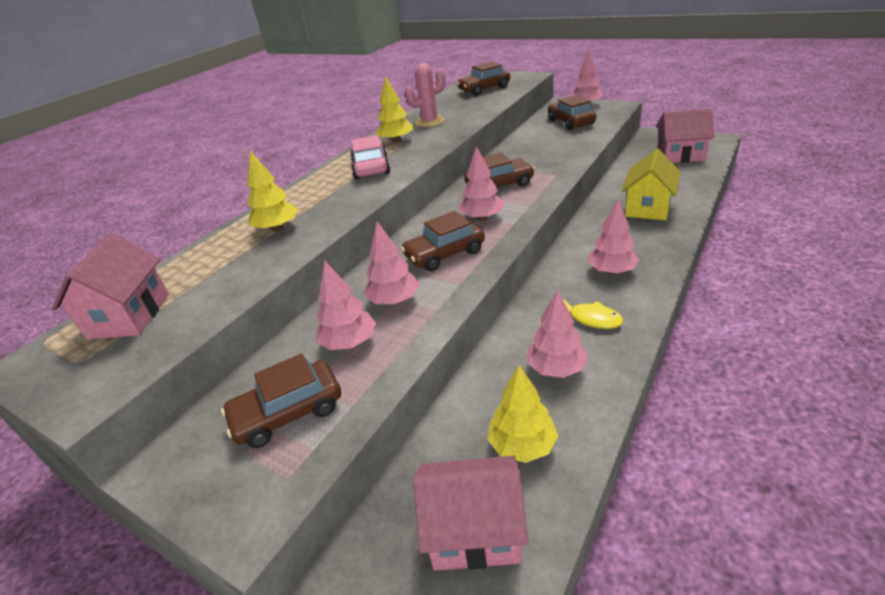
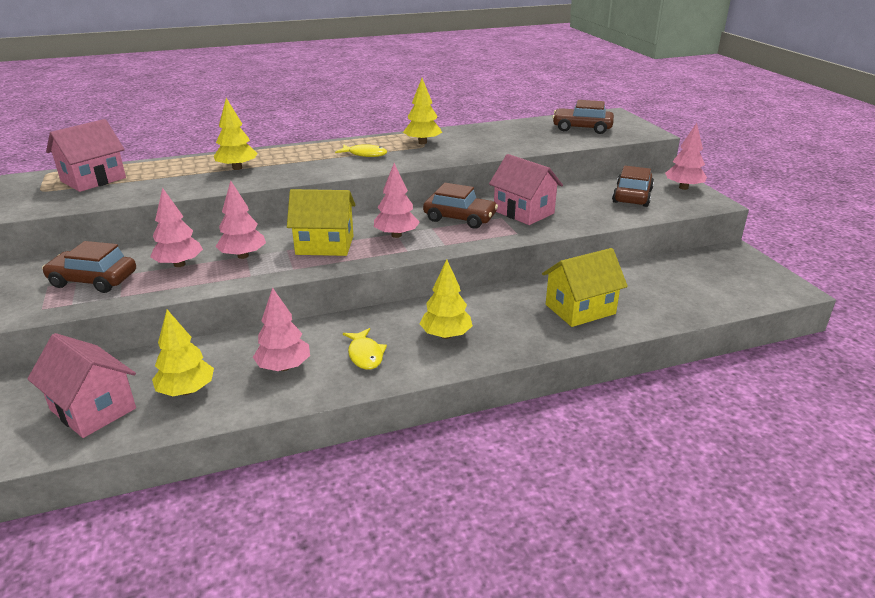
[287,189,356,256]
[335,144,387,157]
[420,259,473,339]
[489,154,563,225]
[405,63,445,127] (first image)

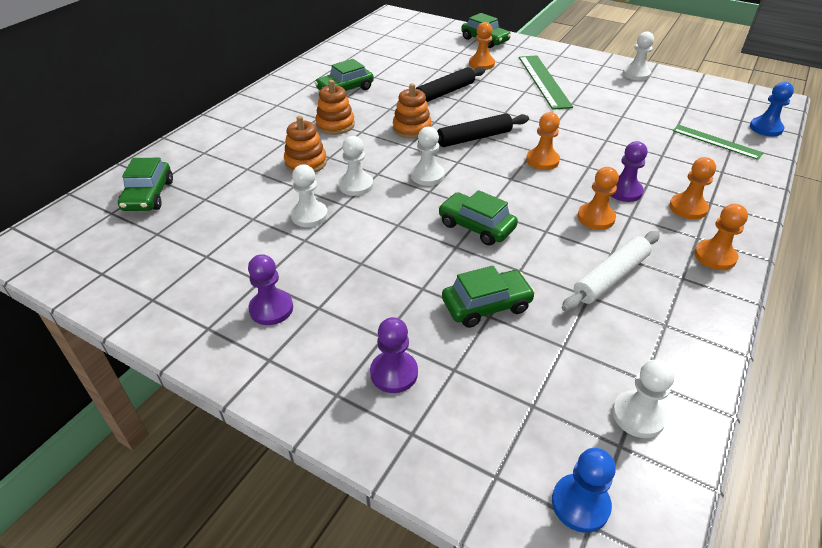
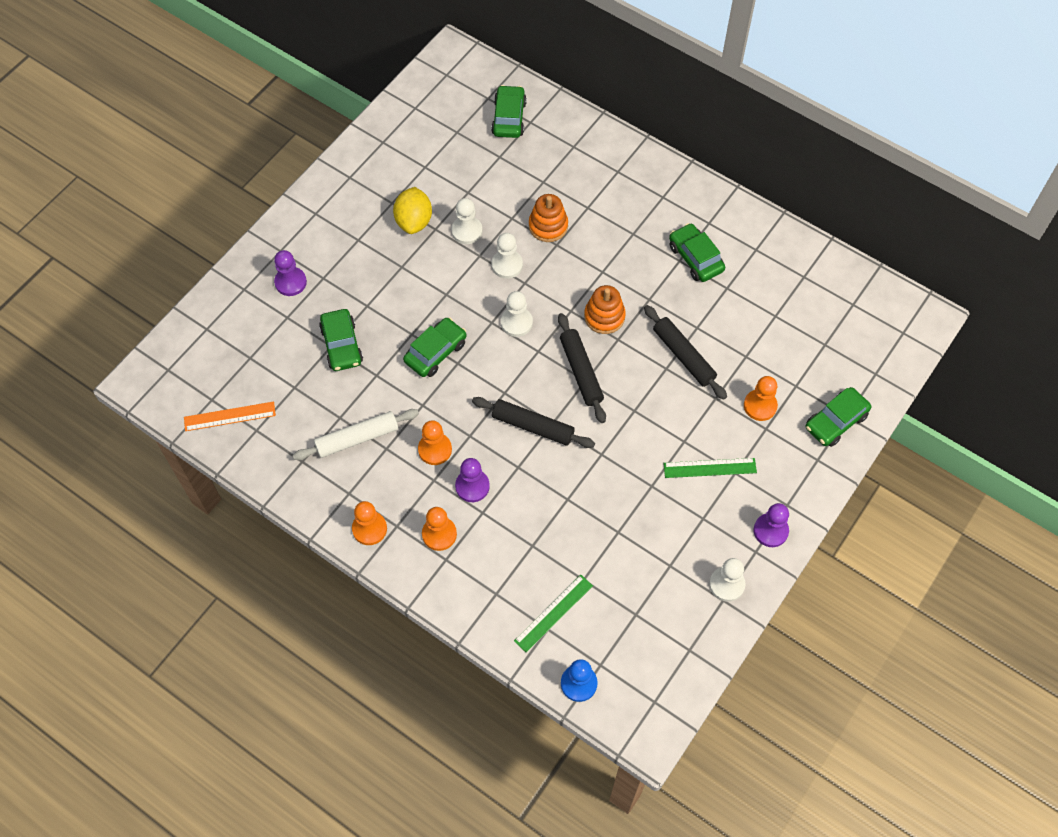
[184,402,276,431]
[293,409,419,460]
[393,187,432,234]
[472,397,595,448]
[491,85,527,138]
[663,458,757,478]
[754,503,789,547]
[315,80,355,135] (first image)
[552,448,616,533] (first image)

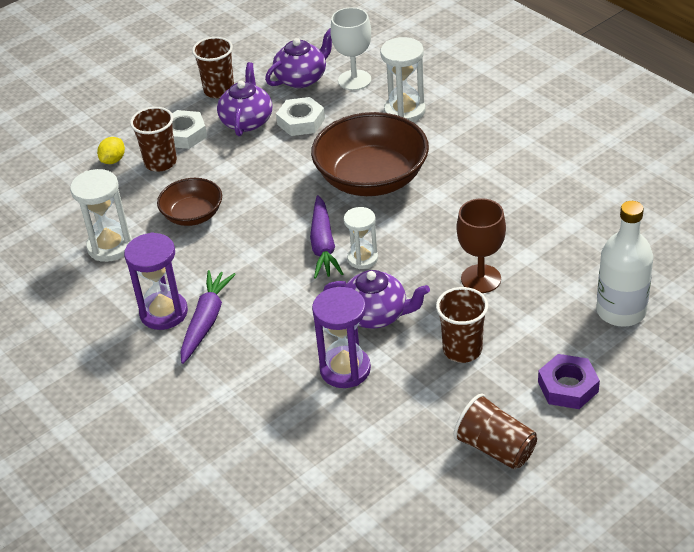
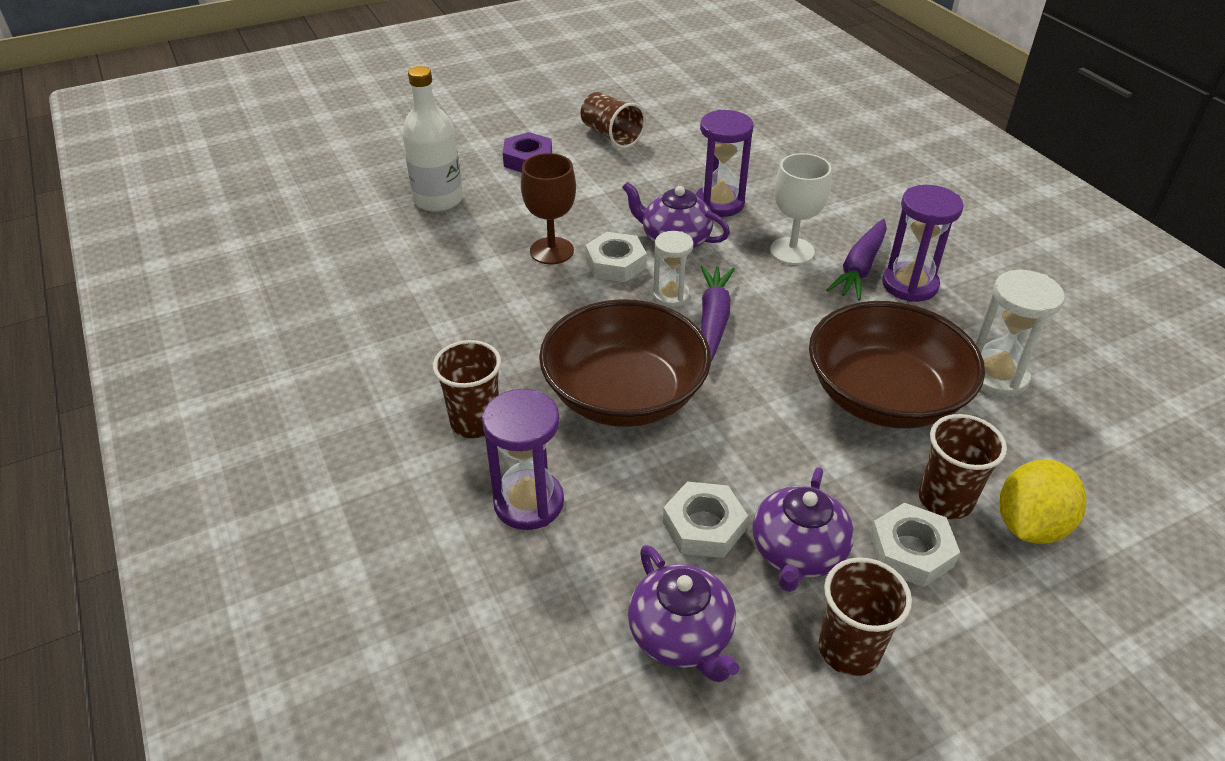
[433,340,501,438]
[482,389,564,530]
[585,232,647,282]
[628,545,739,682]
[770,153,832,265]
[809,301,985,429]
[1000,460,1087,544]

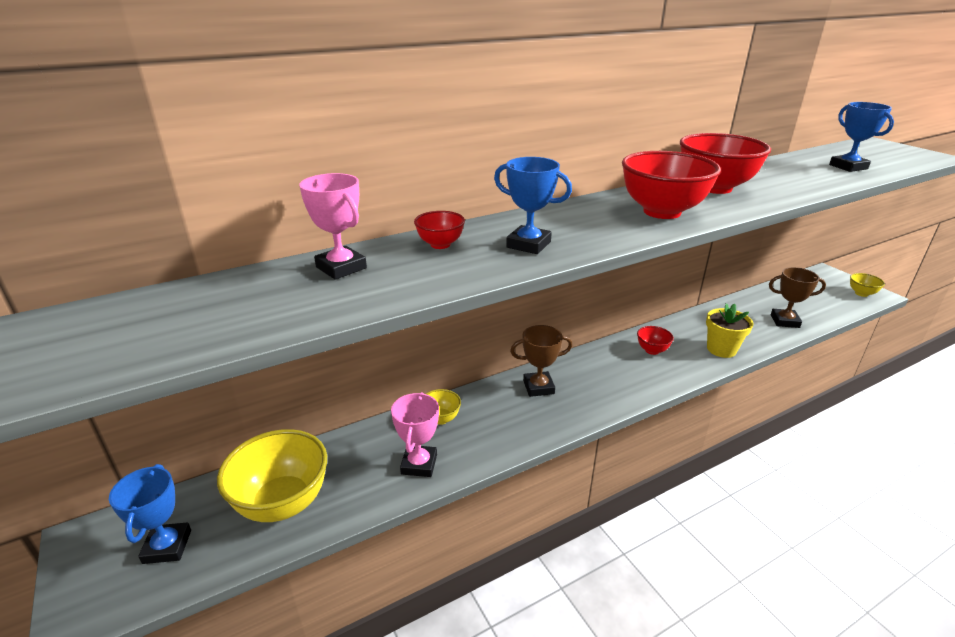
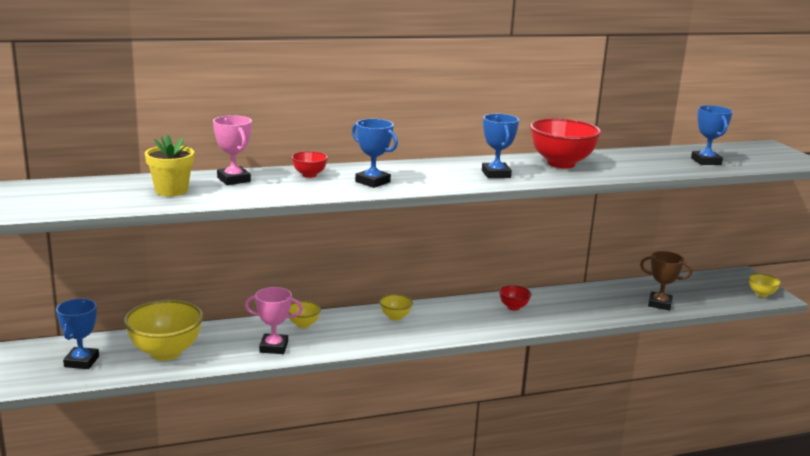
[145,134,194,196]
[245,287,303,354]
[380,294,413,321]
[482,114,519,178]

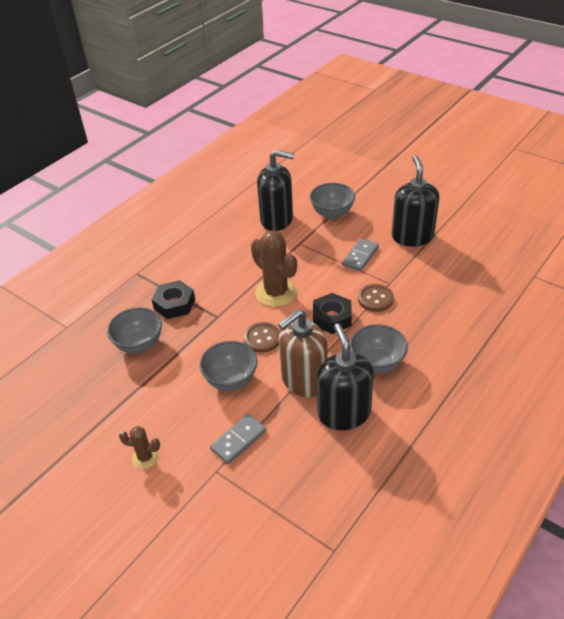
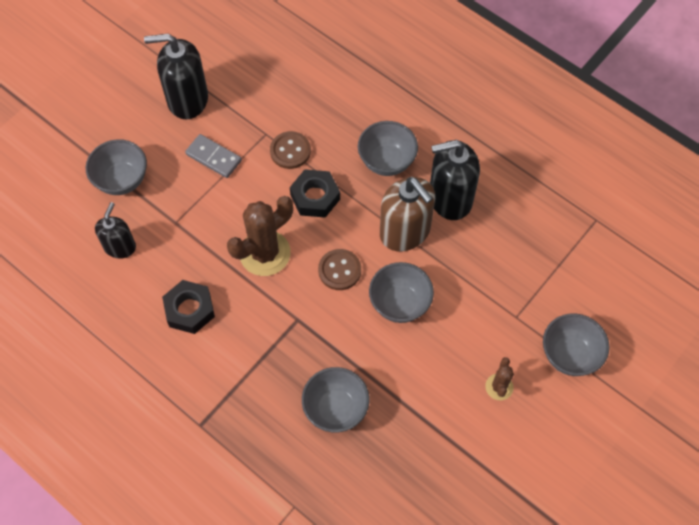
[95,202,136,259]
[162,280,215,334]
[543,313,609,376]
[210,414,266,464] (first image)

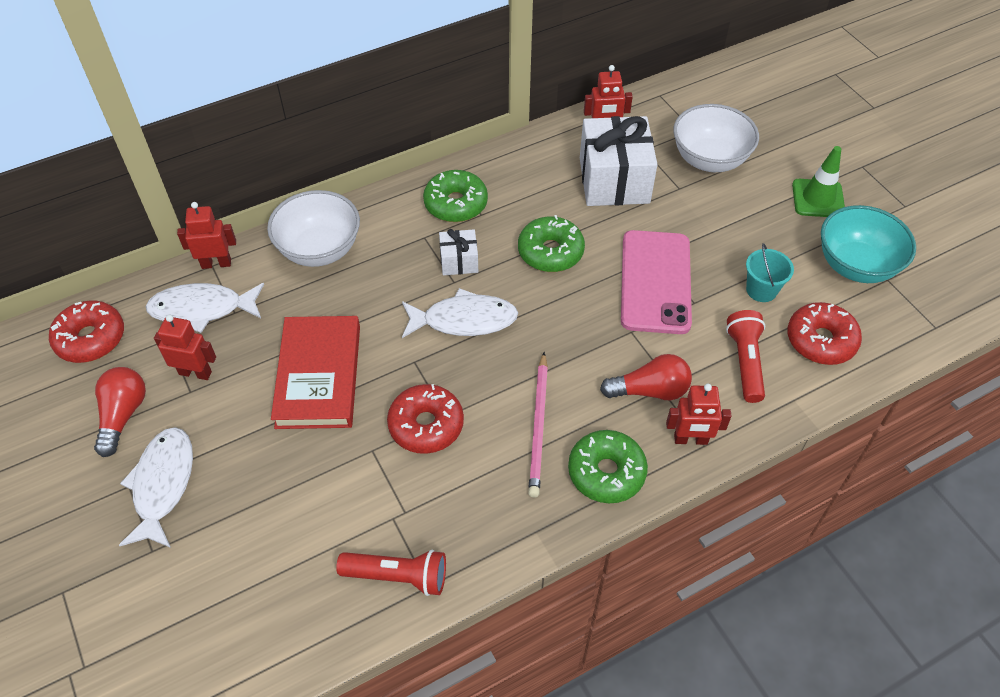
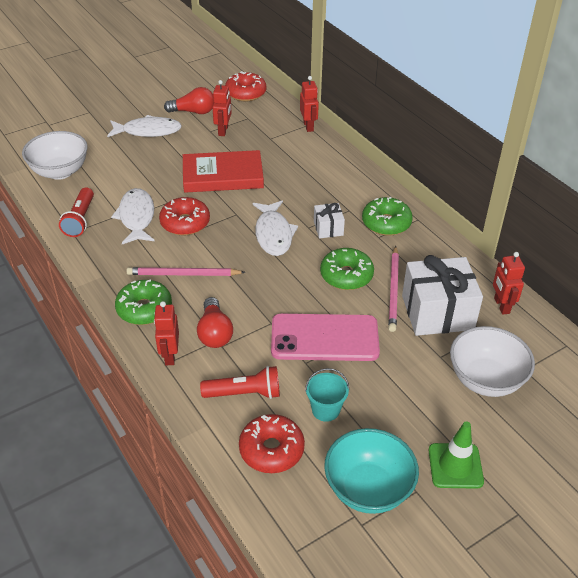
[22,131,88,180]
[111,188,154,244]
[388,246,399,332]

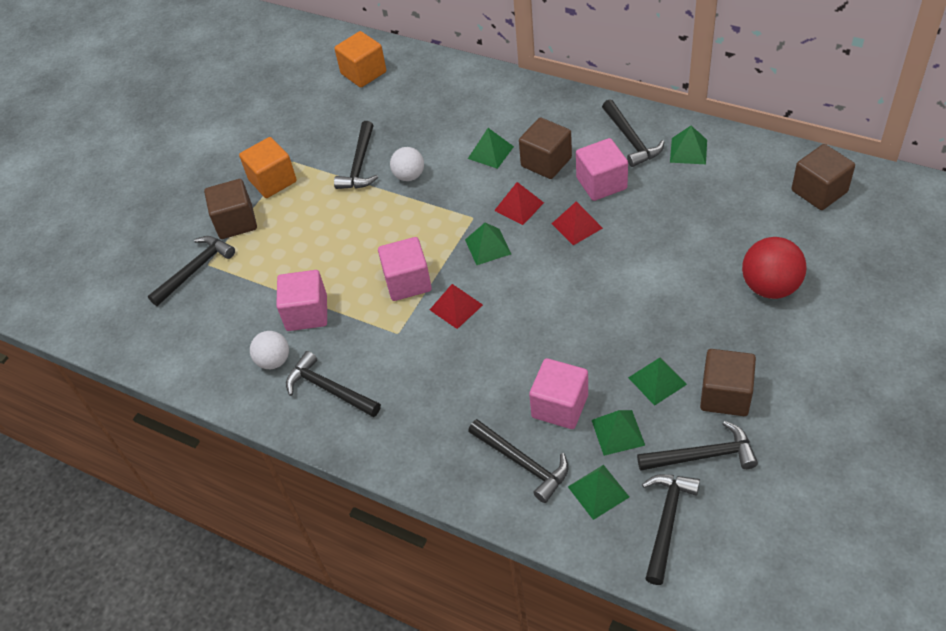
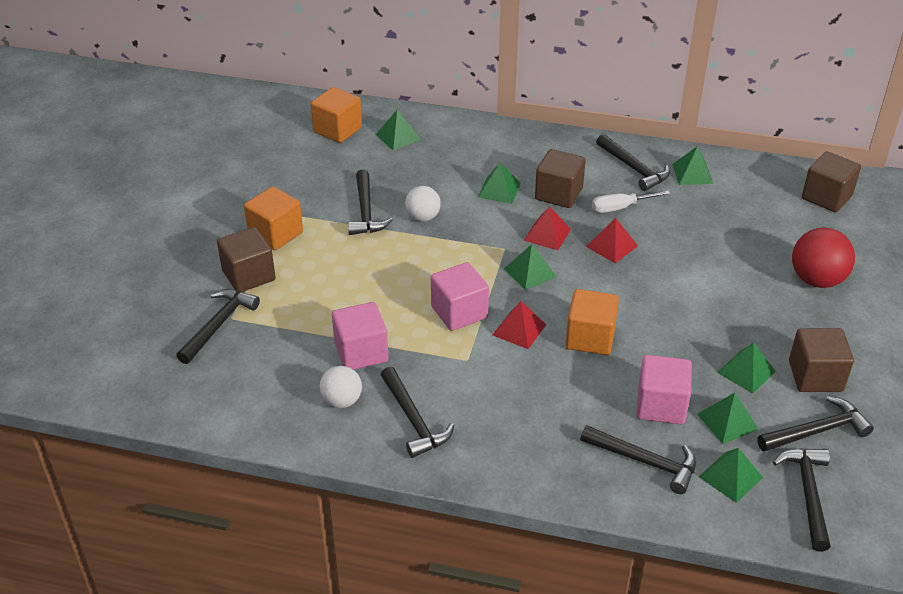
[376,110,421,150]
[381,367,454,458]
[565,289,619,355]
[592,191,670,213]

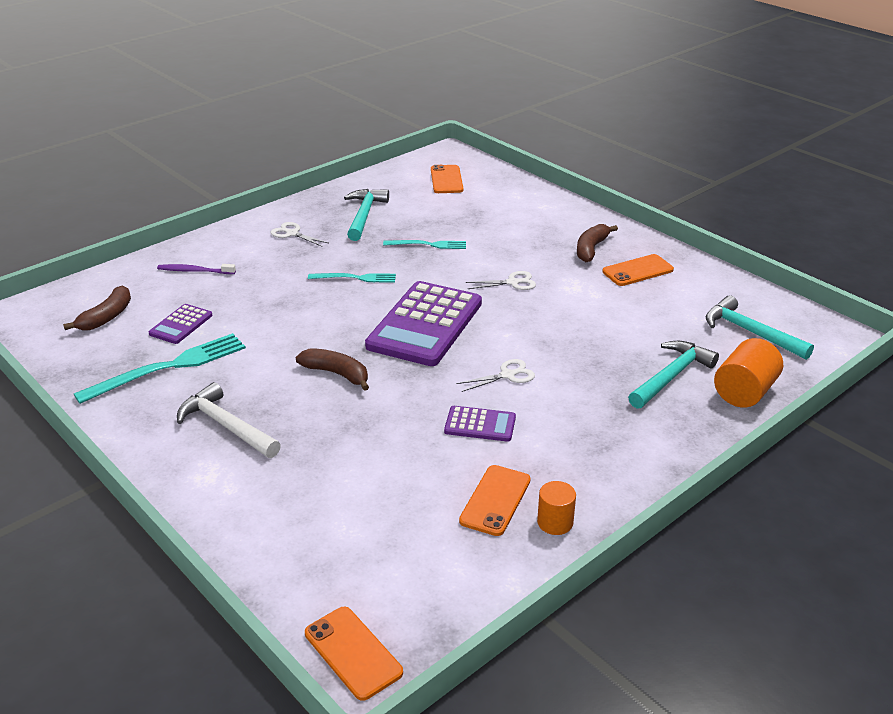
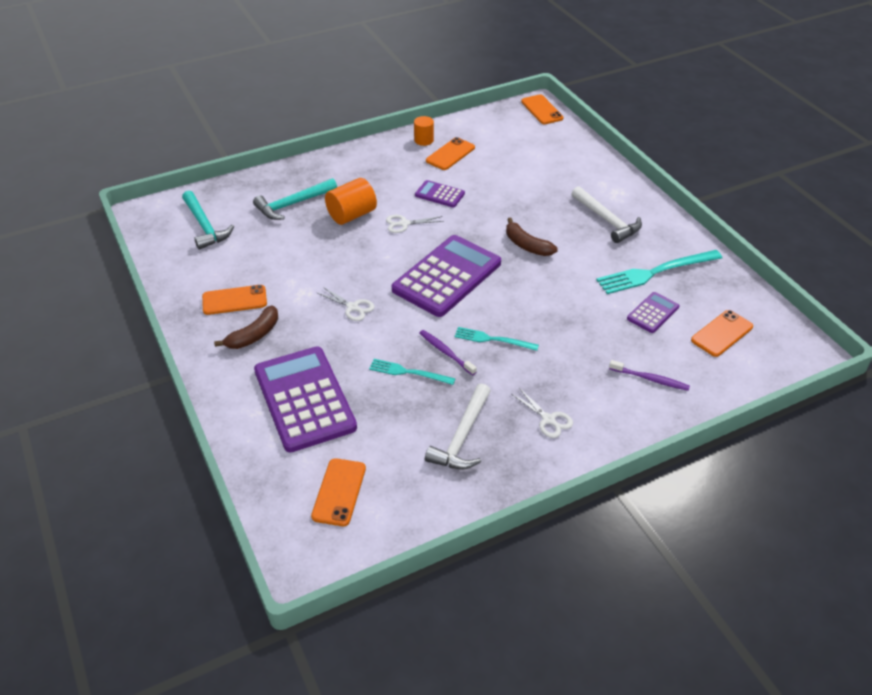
[254,347,357,453]
[317,287,375,321]
[325,178,377,225]
[420,330,477,376]
[425,383,491,470]
[691,310,753,357]

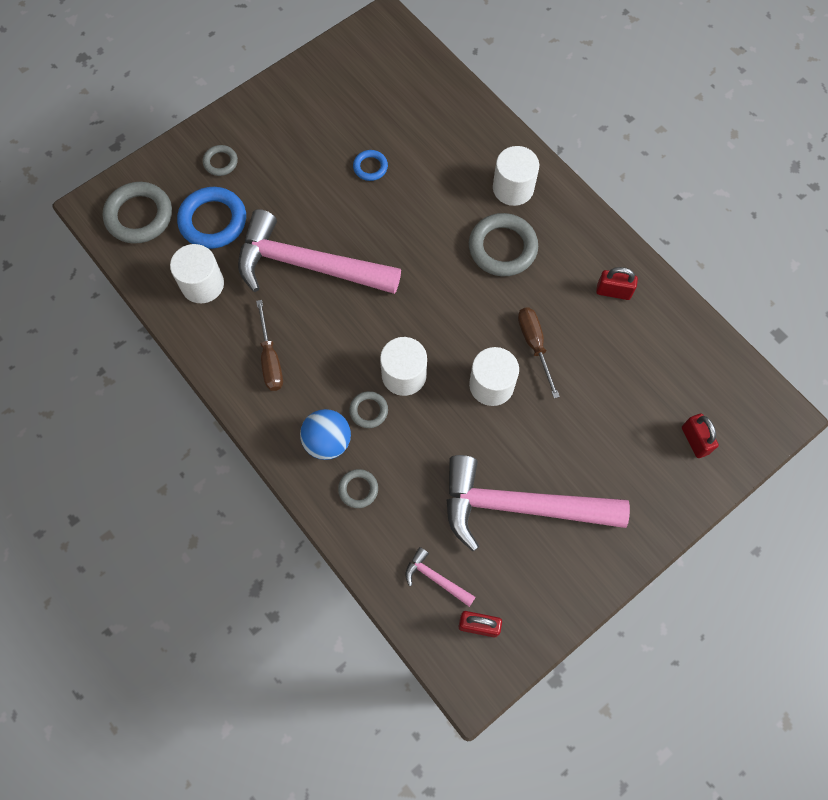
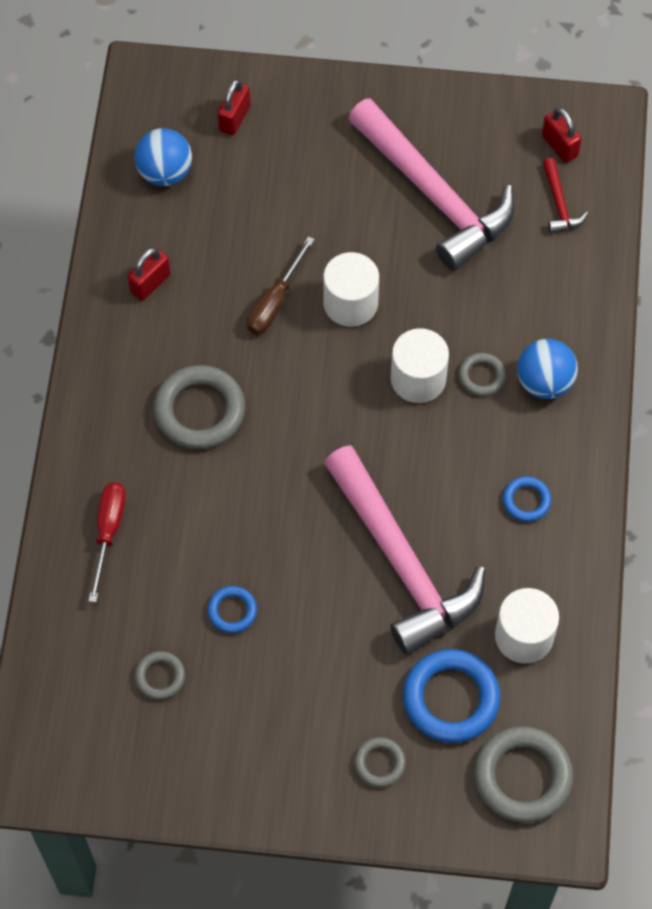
[89,482,126,602]
[127,248,171,301]
[135,128,192,186]
[135,651,185,700]
[503,476,551,522]
[543,158,588,234]
[493,146,539,206] (first image)

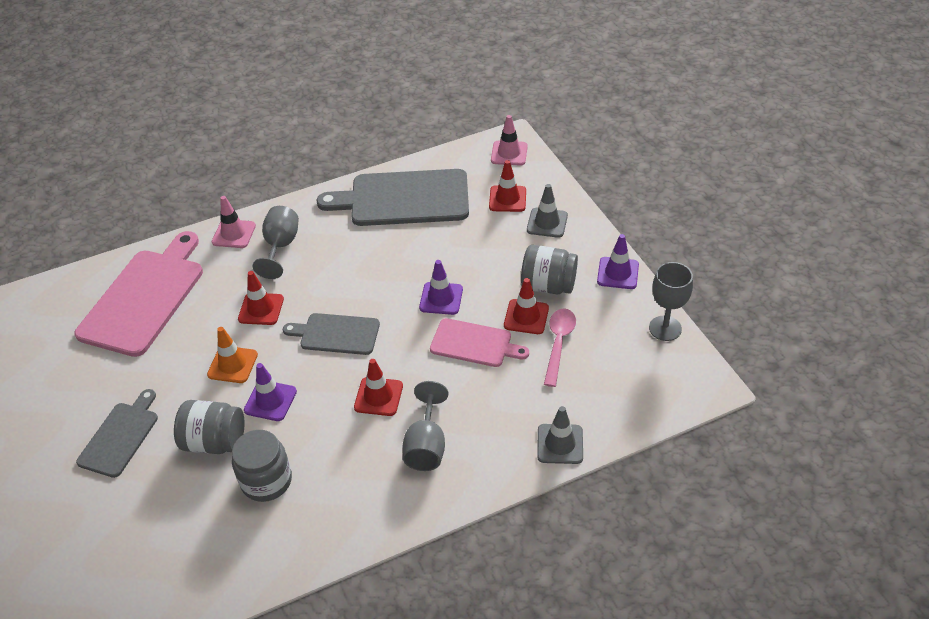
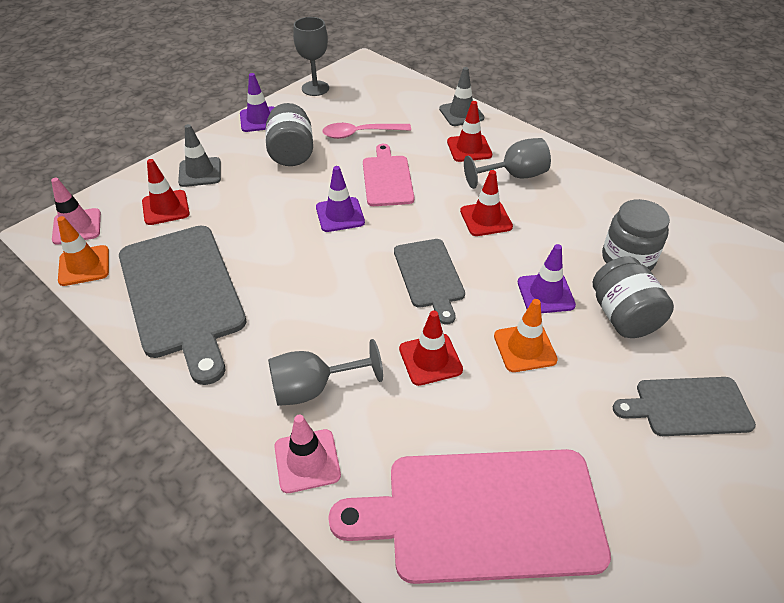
[57,216,109,286]
[447,101,492,162]

